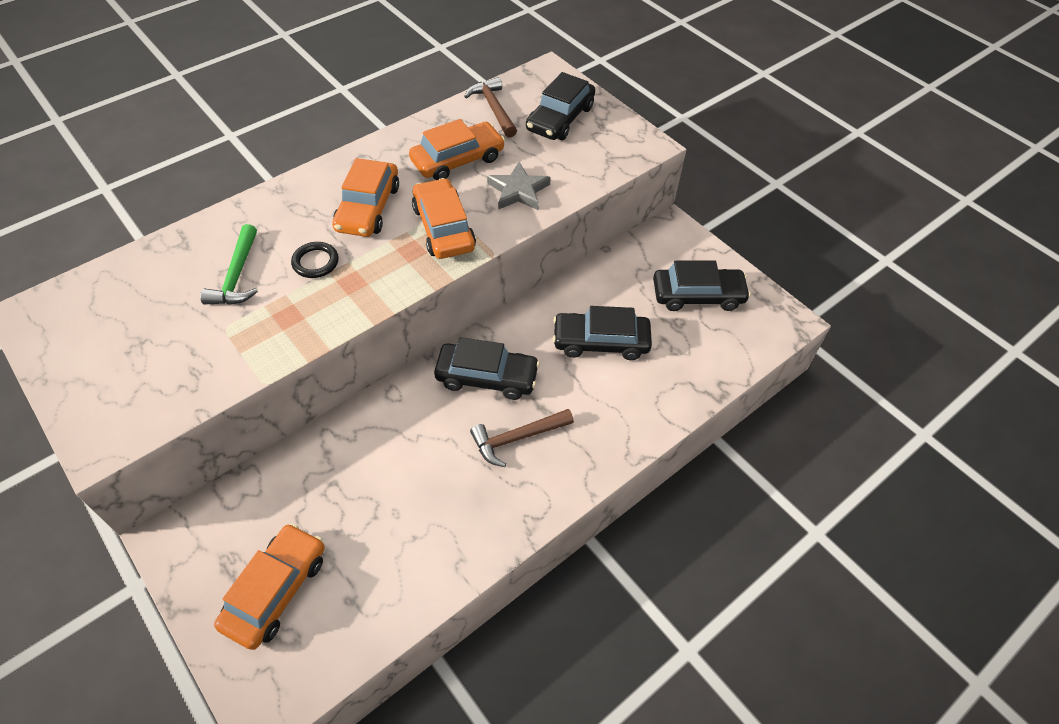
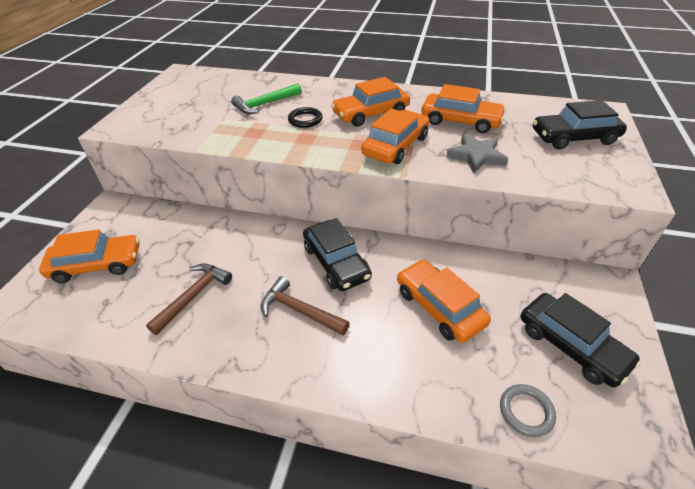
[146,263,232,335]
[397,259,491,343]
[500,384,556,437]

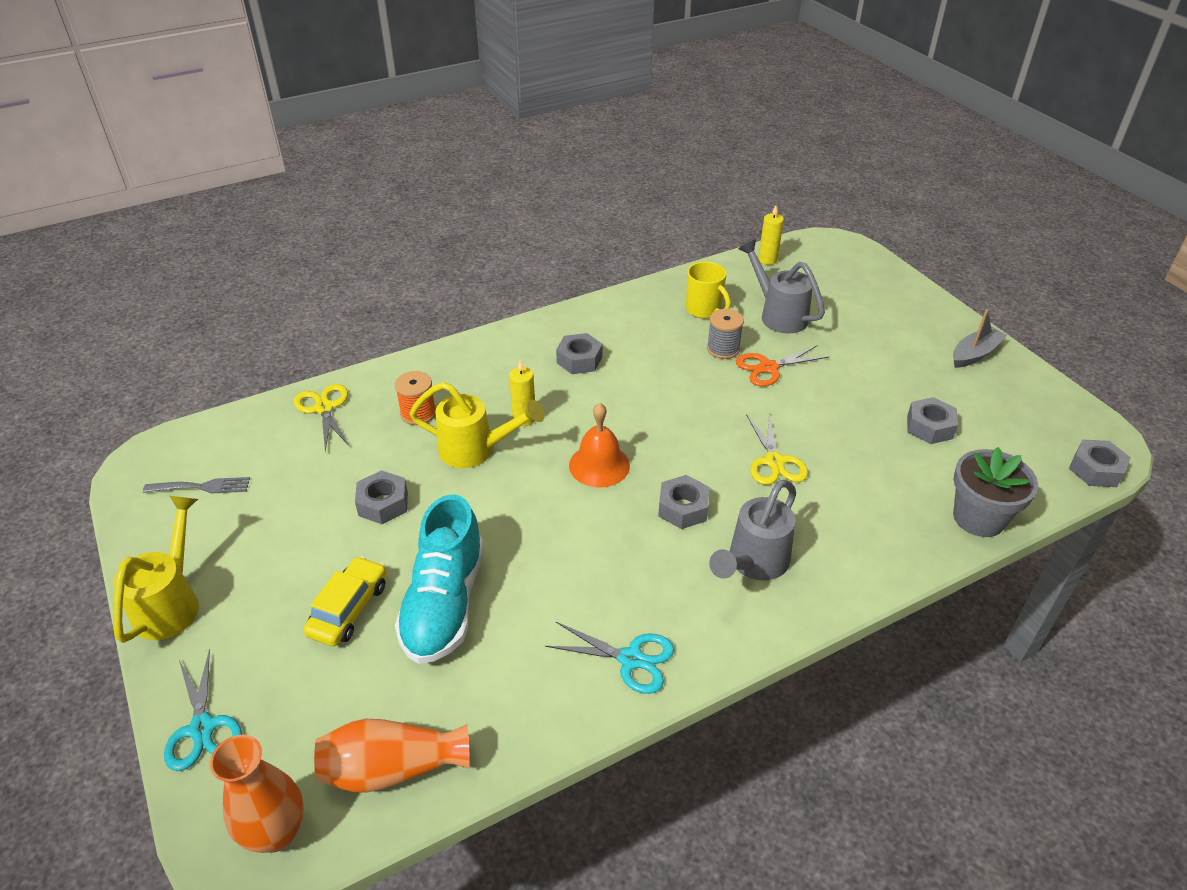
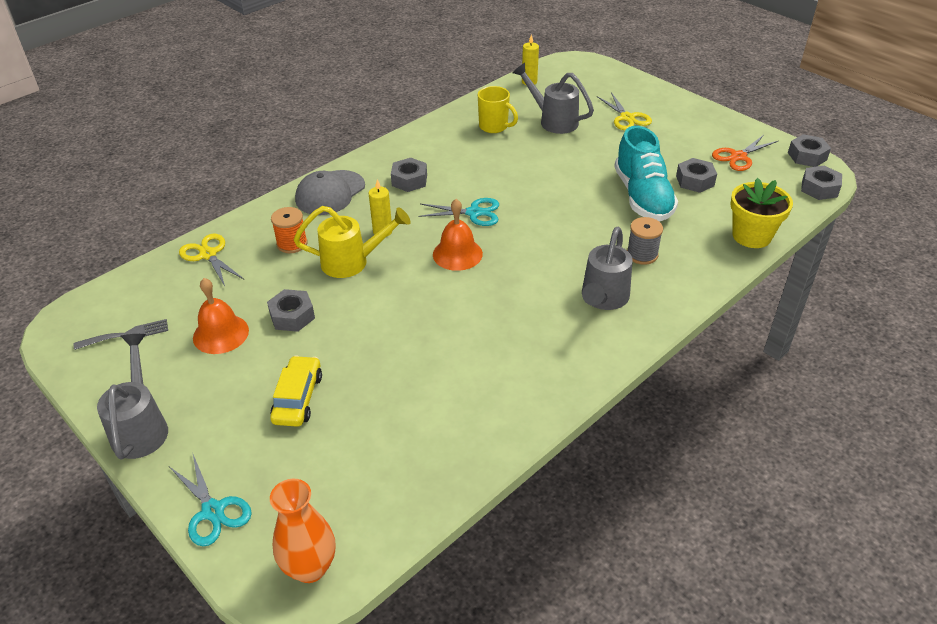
[97,334,168,460]
[193,278,249,354]
[295,170,365,215]
[418,198,499,226]
[597,92,652,130]
[614,126,678,221]
[627,217,663,265]
[712,135,778,171]
[730,178,793,248]
[788,134,831,167]
[314,719,470,793] (first image)
[953,309,1007,368] (first image)

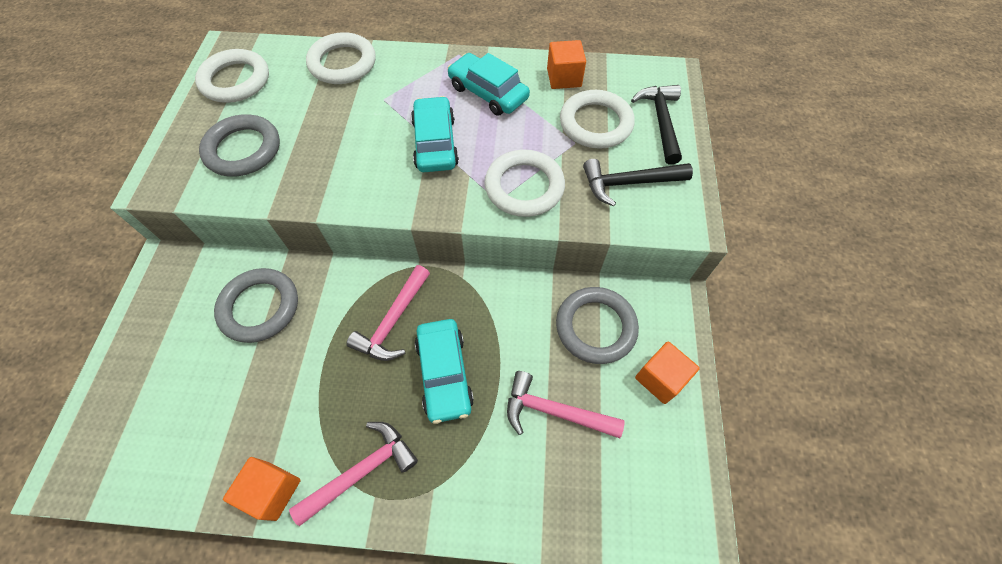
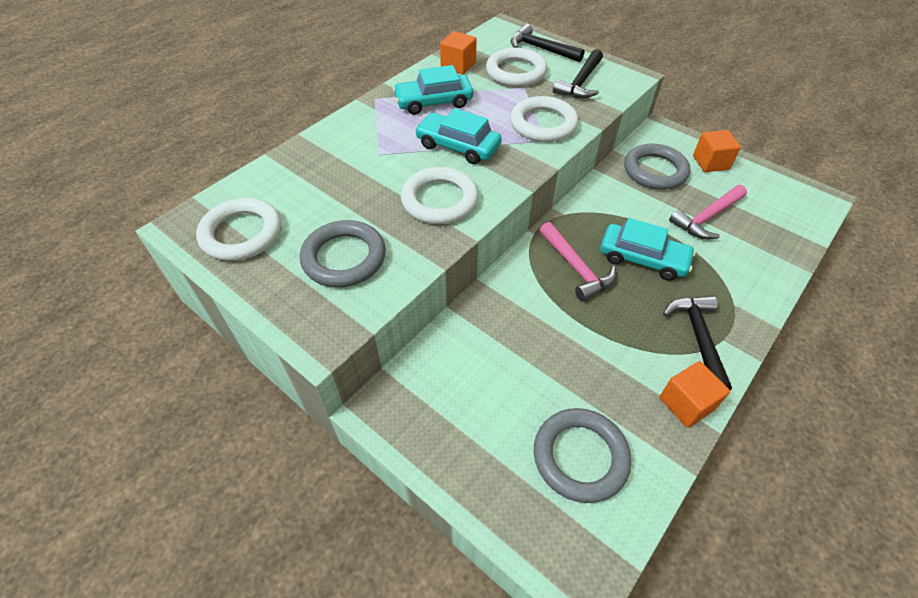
[401,167,478,224]
[534,408,631,503]
[663,296,732,390]

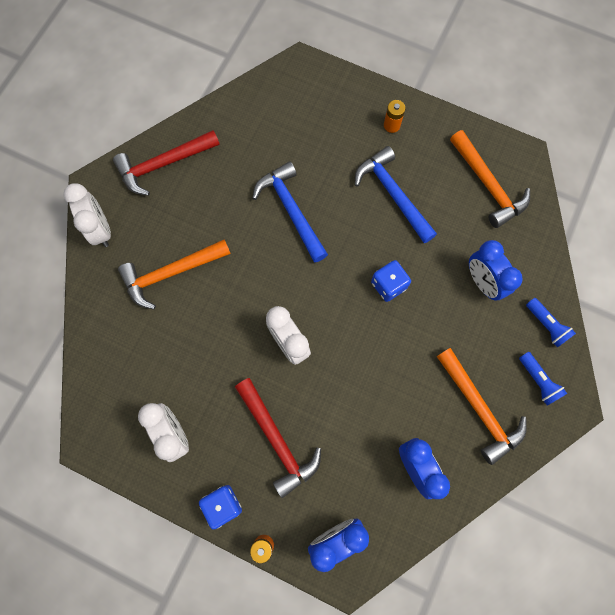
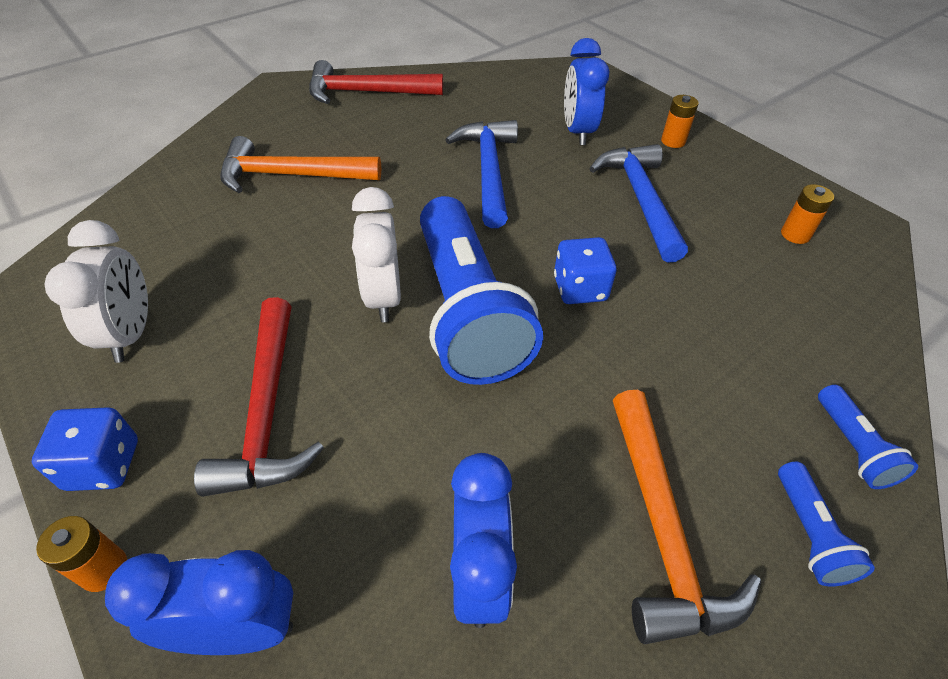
[420,196,543,385]
[564,38,610,145]
[781,184,834,244]
[63,183,111,247] (first image)

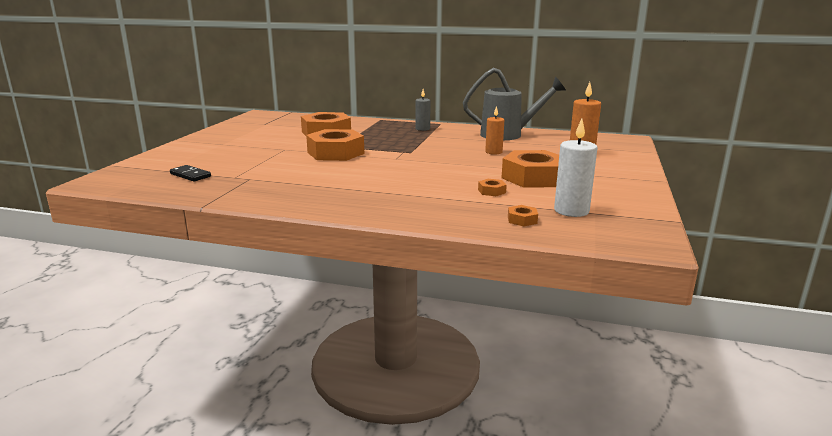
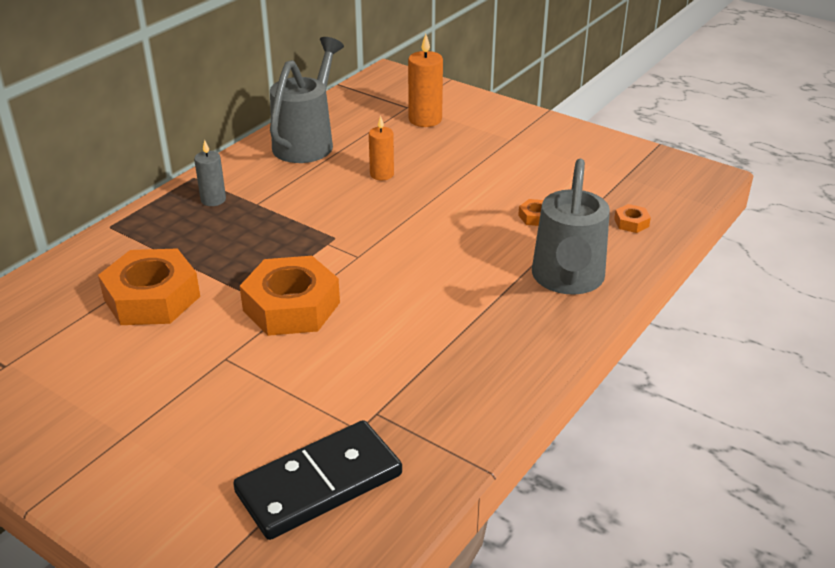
[233,420,402,540]
[532,159,610,294]
[502,150,559,188] (first image)
[554,119,598,217] (first image)

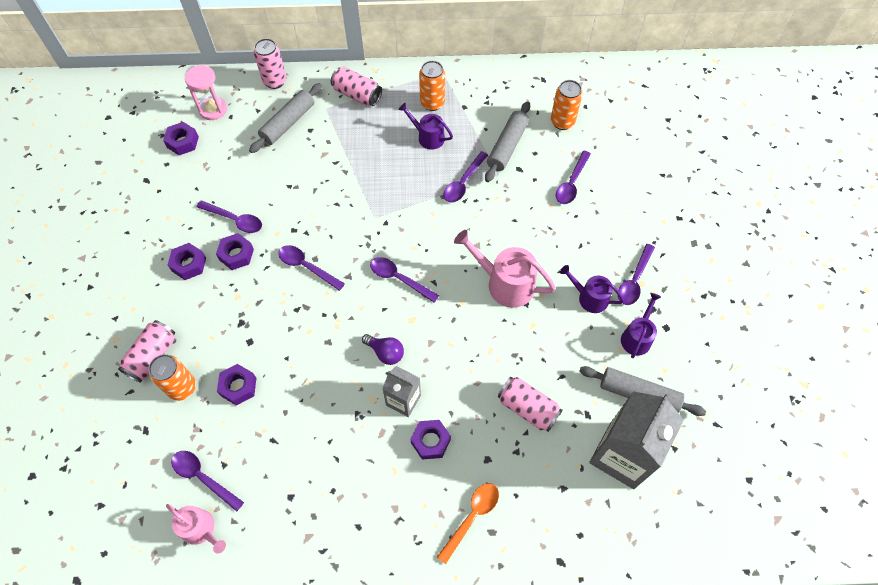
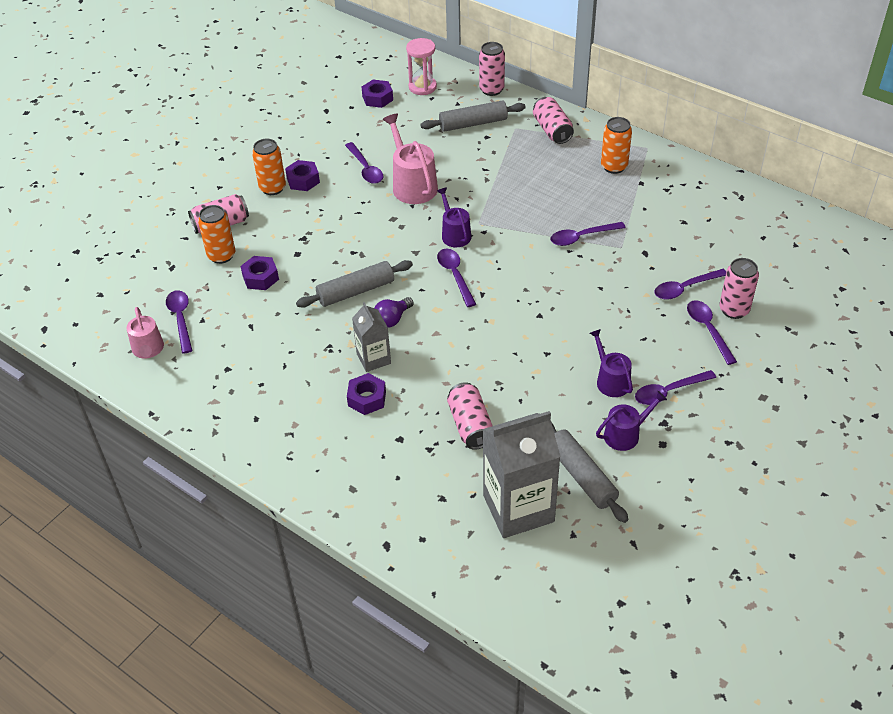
[252,139,286,195]
[296,260,413,308]
[374,297,414,327]
[383,113,438,204]
[437,187,471,247]
[687,300,737,365]
[719,258,759,319]
[216,233,254,270] (first image)
[437,483,499,564] (first image)

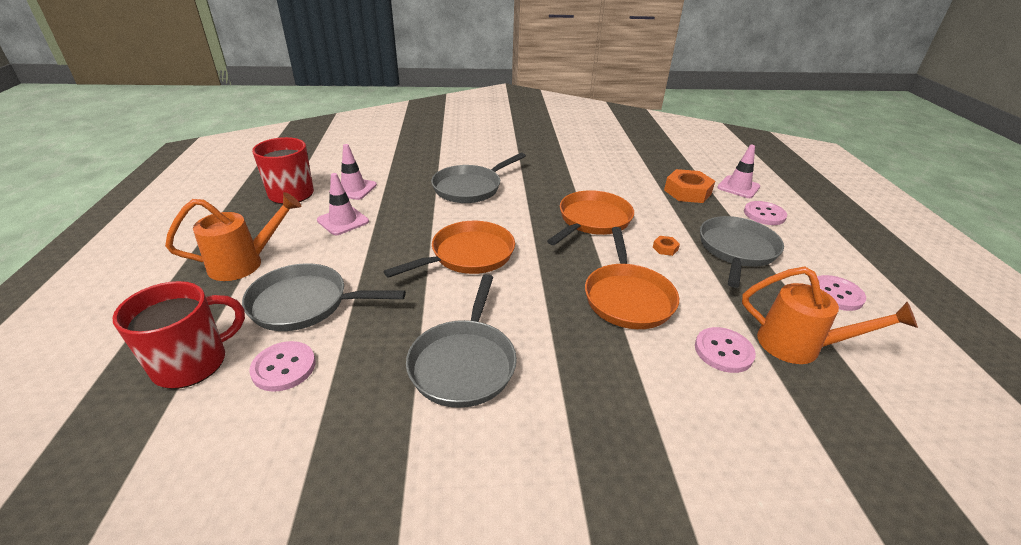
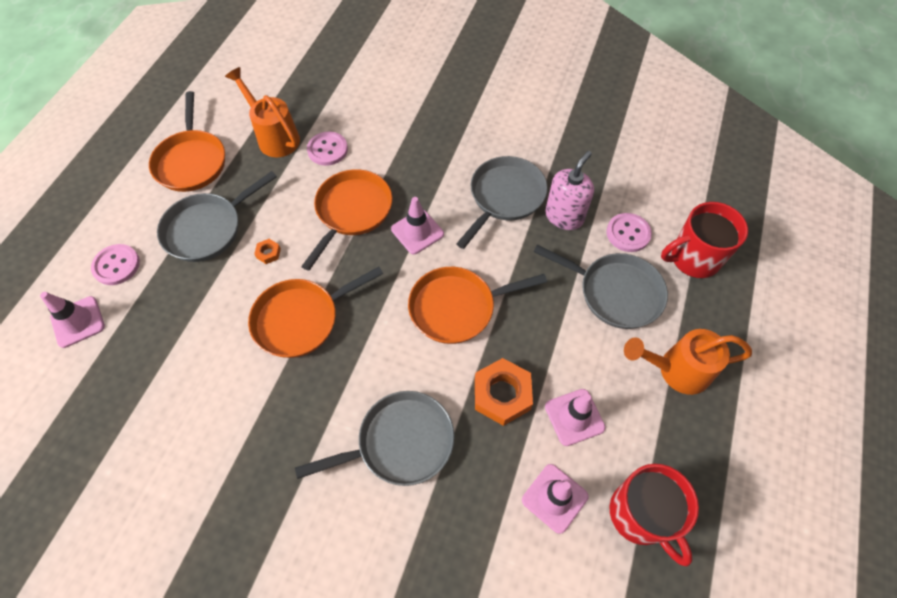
[149,91,225,192]
[391,197,444,254]
[475,358,533,426]
[545,151,594,230]

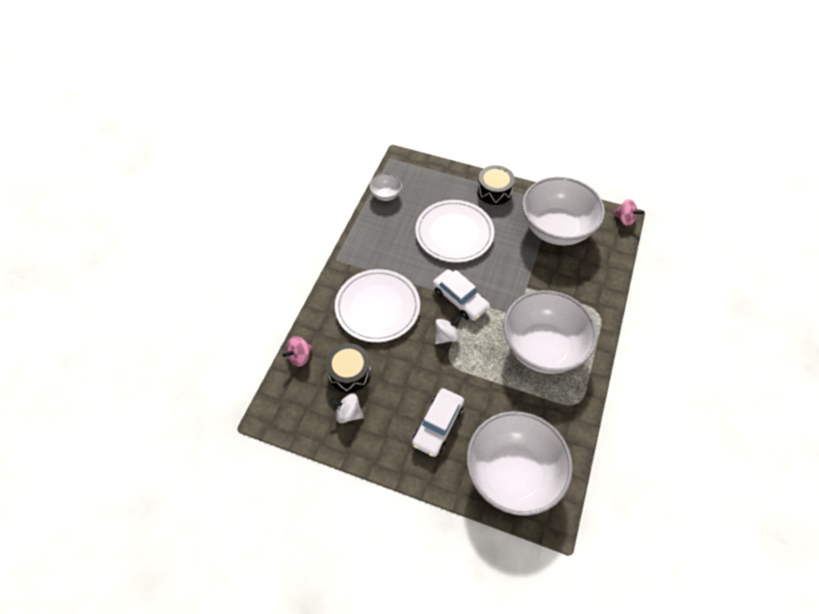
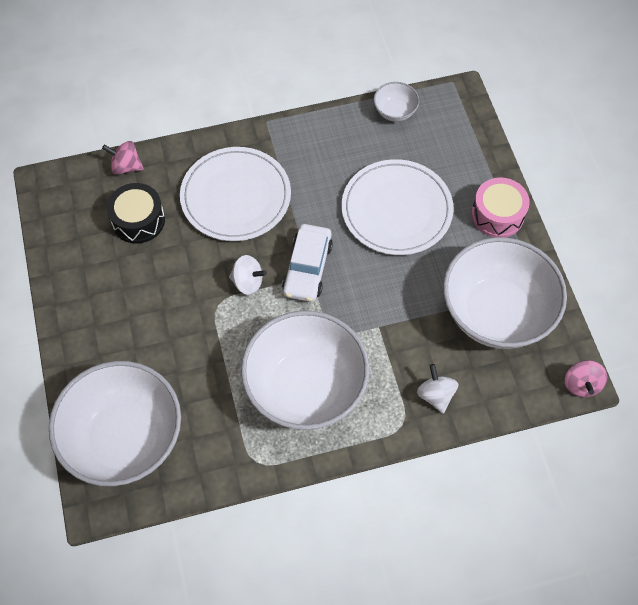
[417,364,458,414]
[472,177,530,237]
[412,388,464,457] (first image)

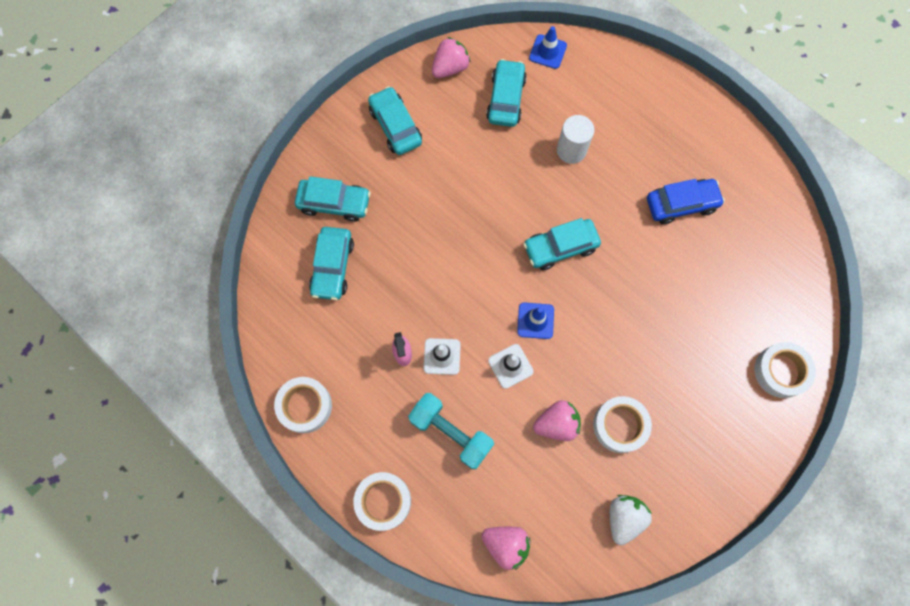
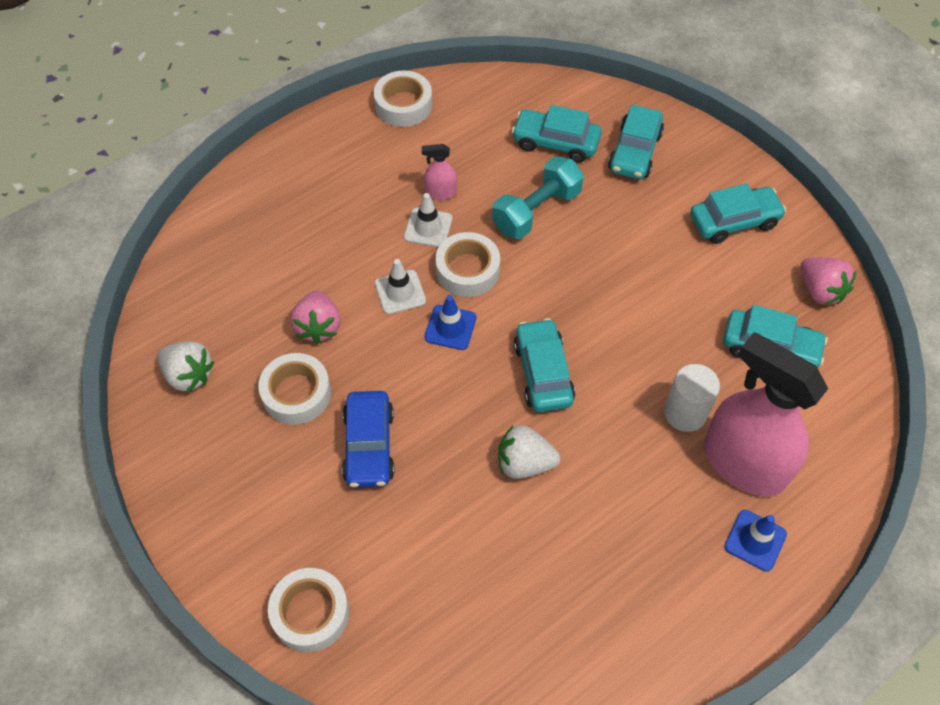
[342,391,395,488]
[435,232,500,297]
[492,156,584,239]
[498,425,560,479]
[704,332,828,497]
[724,510,787,571]
[482,527,531,570] (first image)

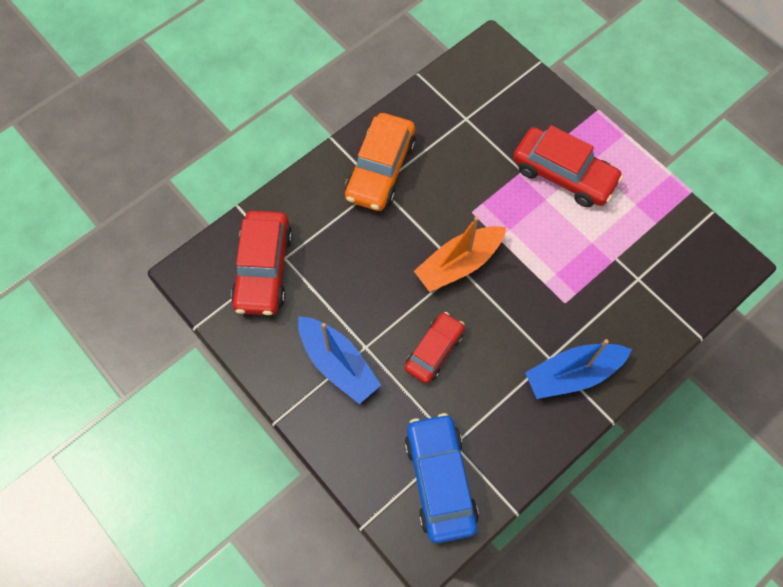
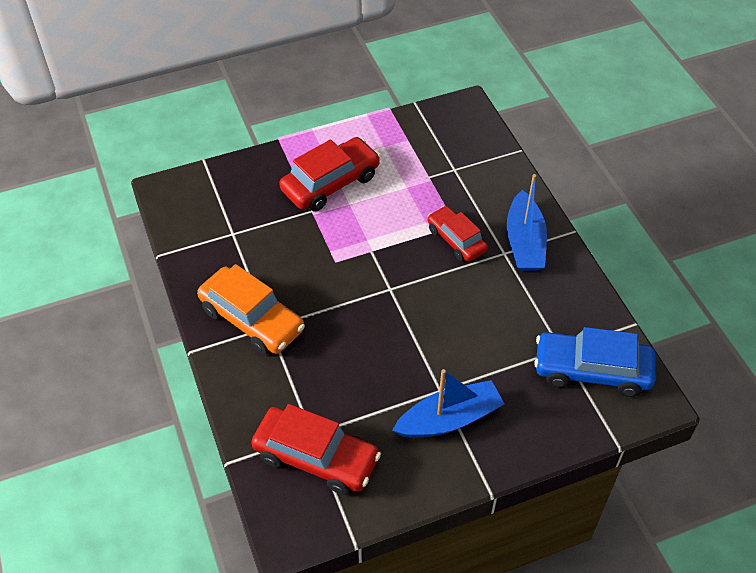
[428,206,488,262]
[414,216,506,292] (first image)

